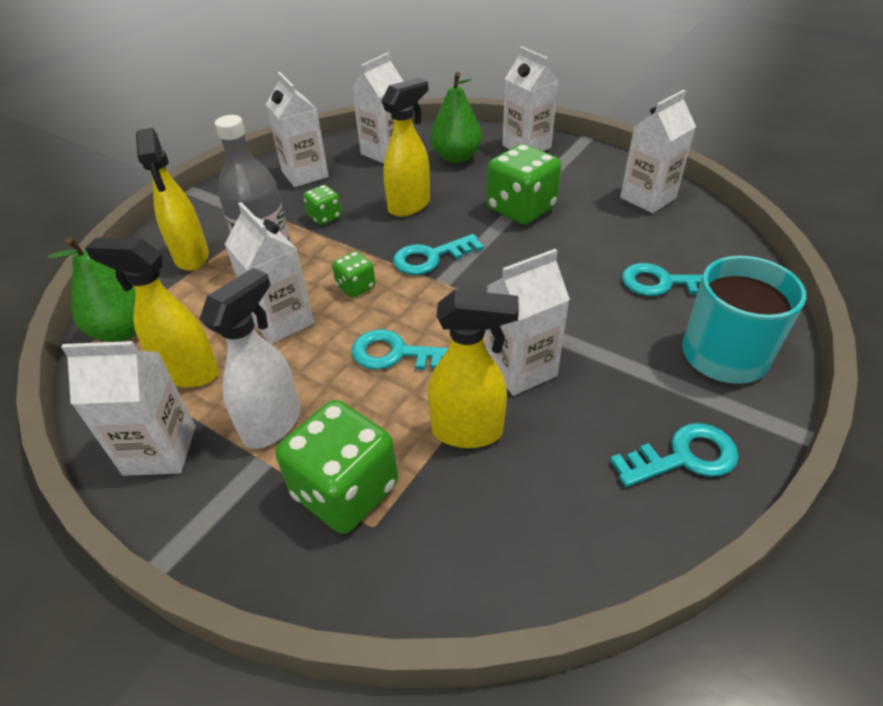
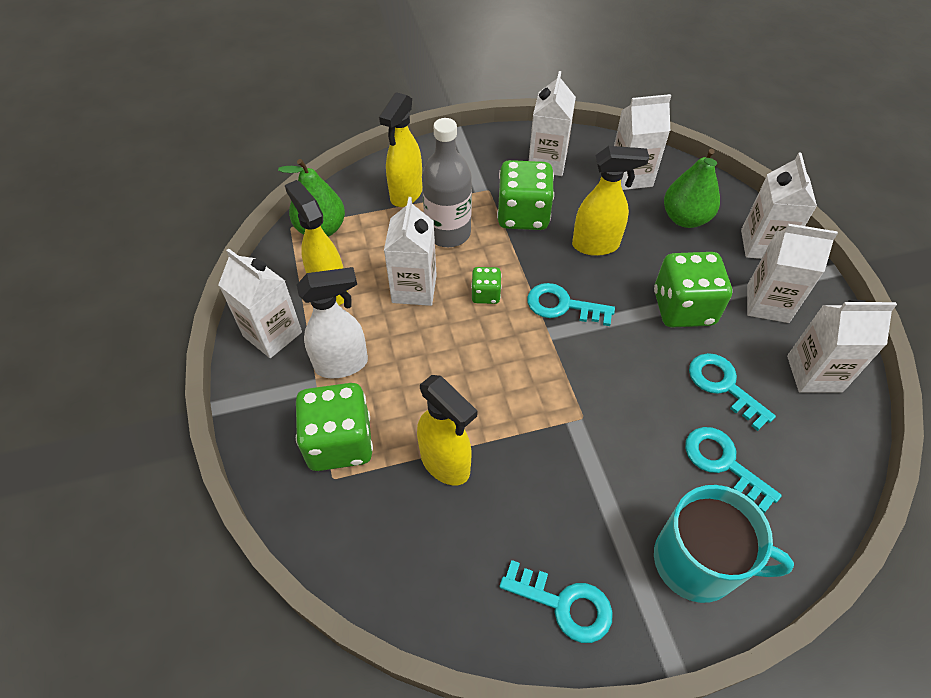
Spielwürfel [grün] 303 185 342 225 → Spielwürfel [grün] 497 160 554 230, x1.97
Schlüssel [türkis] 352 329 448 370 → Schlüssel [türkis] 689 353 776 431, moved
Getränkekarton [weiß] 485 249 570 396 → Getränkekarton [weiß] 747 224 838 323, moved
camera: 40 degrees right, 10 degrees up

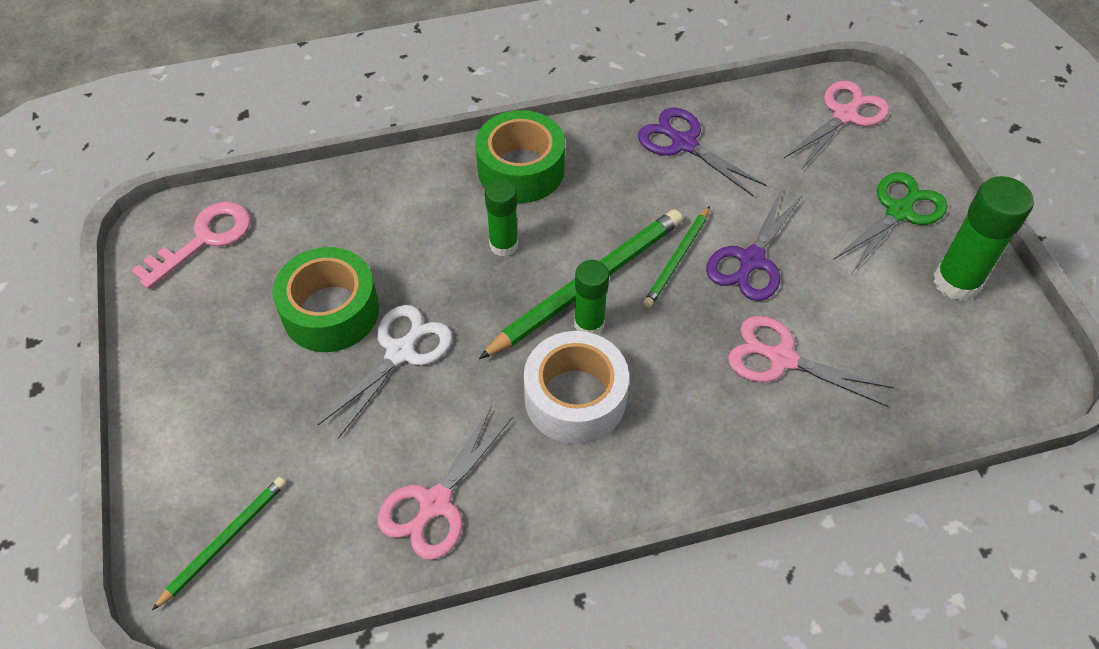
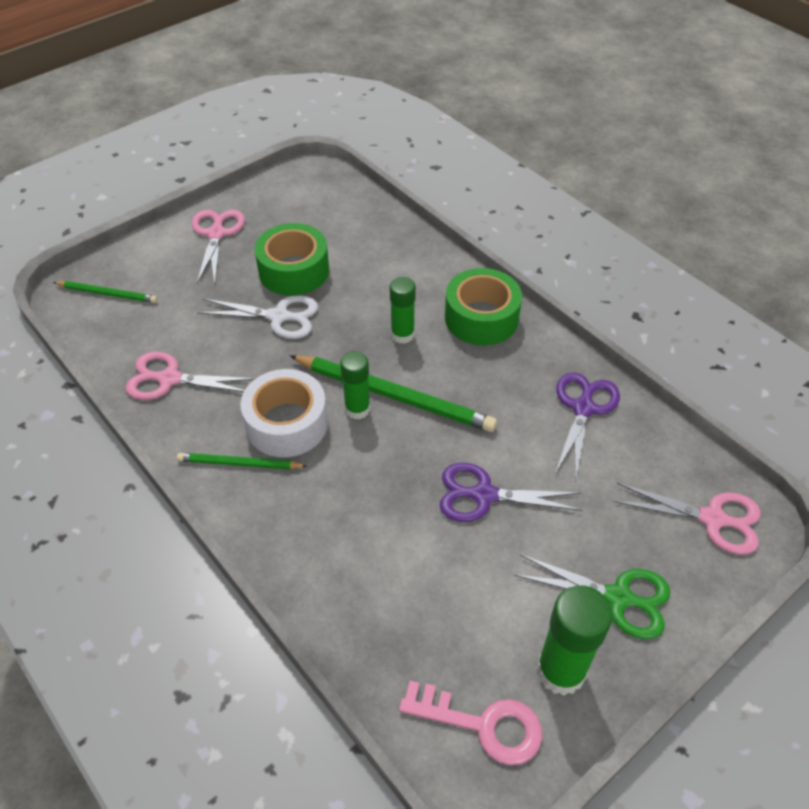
Schlüssel [rosa] 131 202 251 289 → Schlüssel [rosa] 399 681 542 765, moved
Bleistift [grün] 643 206 710 308 → Bleistift [grün] 177 453 307 470, moved
Schere [rosa] 728 316 894 407 → Schere [rosa] 192 210 245 284, moved
camera: 65 degrees right, 5 degrees down

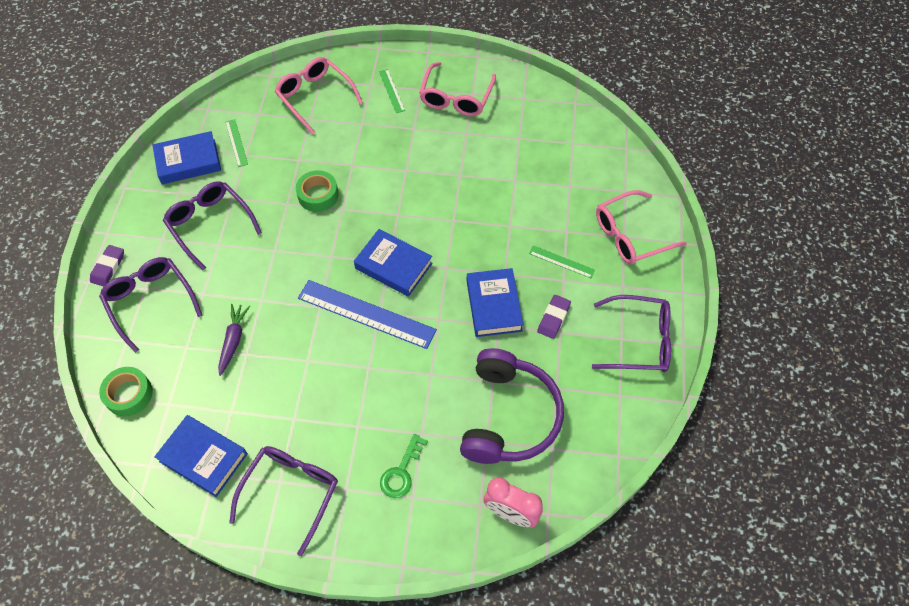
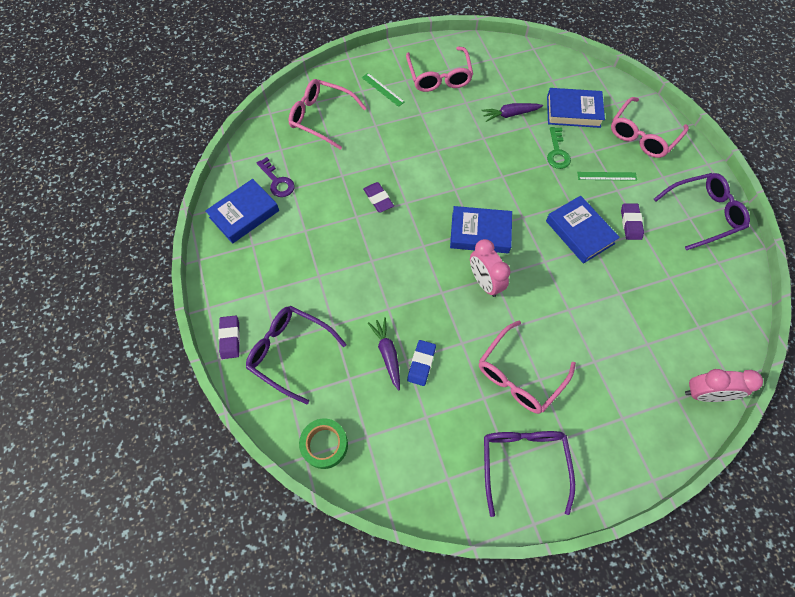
Buch [blau] 154 415 248 497 → Buch [blau] 547 88 605 128, moved
Brille [lila] 163 181 262 270 → -
Lineal [grün] 225 119 248 167 → Schlüssel [lila] 256 157 295 197
Klebeband [grün] 296 170 339 212 → Radiergummi [lila] 363 182 394 213
Lineal [blau] 298 280 437 349 → Wecker [rosa] 470 239 511 297
Schlüssel [grün] 380 434 428 498 → Schlüssel [grün] 547 127 571 169, moved
Kopfhörer [lila] 460 348 564 464 → -
- → Radiergummi [blau] 407 340 436 386
- → Brille [rosa] 479 320 576 414
- → Karotte [lila] 482 103 543 122
camera: 25 degrees left, 5 degrees up

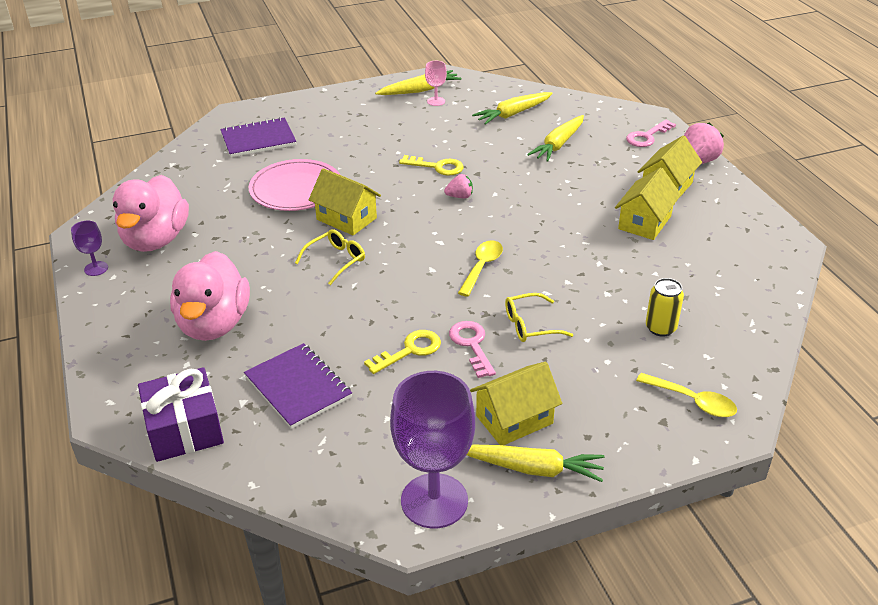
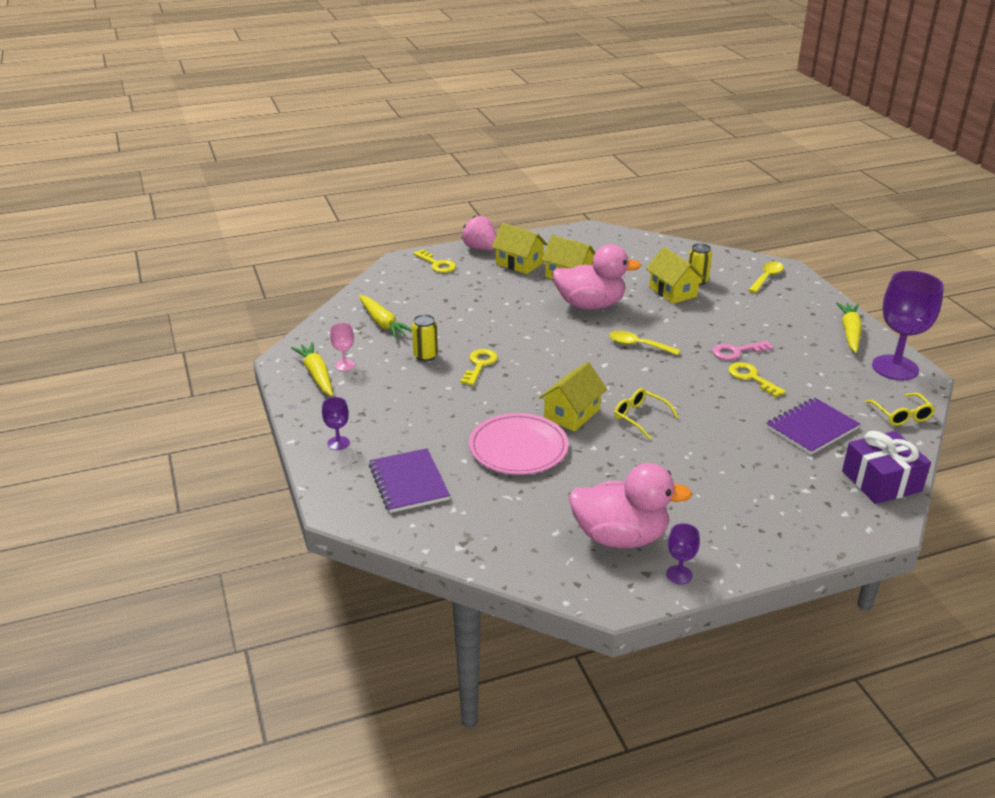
Ente [rosa] 170 251 250 341 → Ente [rosa] 552 244 641 310, moved
Erdbeere [rosa] 444 174 473 198 → -
Haus [gelb] 470 362 562 445 → Haus [gelb] 646 247 704 304, moved
Brille [gelb] 505 293 573 342 → Brille [gelb] 865 393 935 426, moved
Karotte [gelb] 527 115 584 162 → -
Schlüssel [rosa] 626 120 676 147 → Schlüssel [gelb] 413 249 456 273
- → Kelch [lila] 322 397 350 450
- → Dose [gelb] 412 314 438 361
camera: 90 degrees left, 5 degrees down

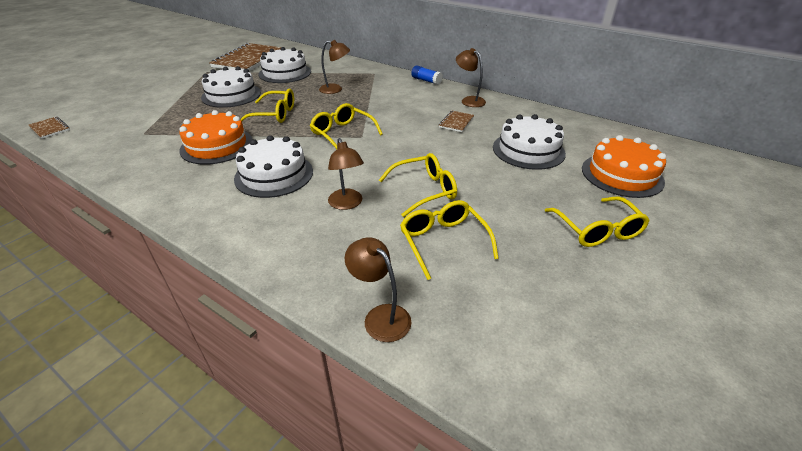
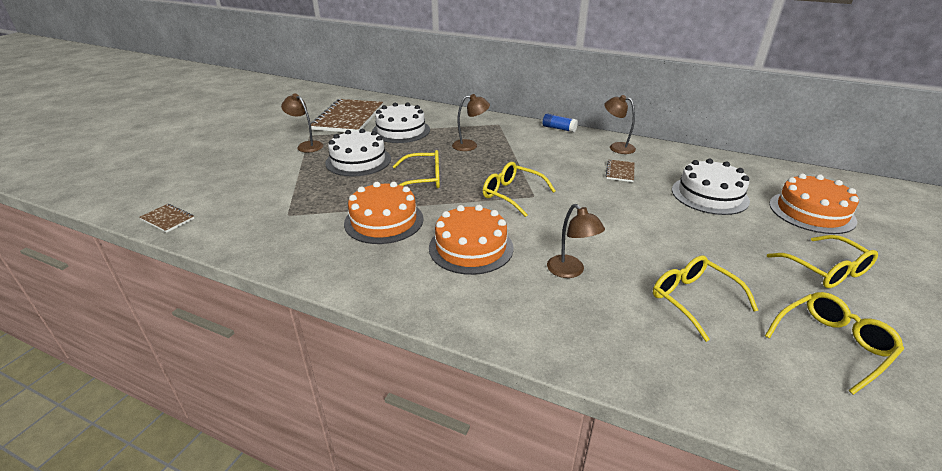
Kuchen [weiß] 234 135 313 198 → Kuchen [orange] 429 205 513 275
Lampe [braun] 345 237 412 342 → Lampe [braun] 281 94 323 153, moved
Brille [gelb] 379 153 457 217 → Brille [gelb] 765 292 904 395, moved
camera: 10 degrees left, 5 degrees down

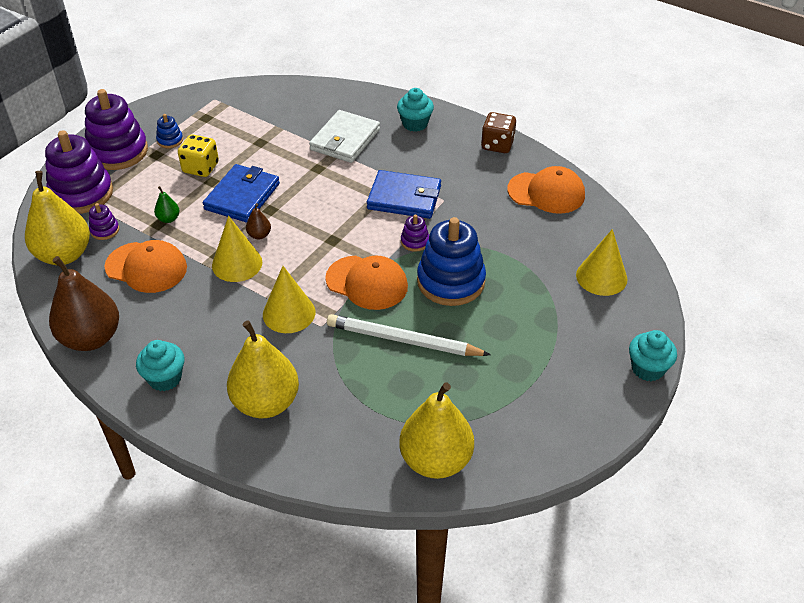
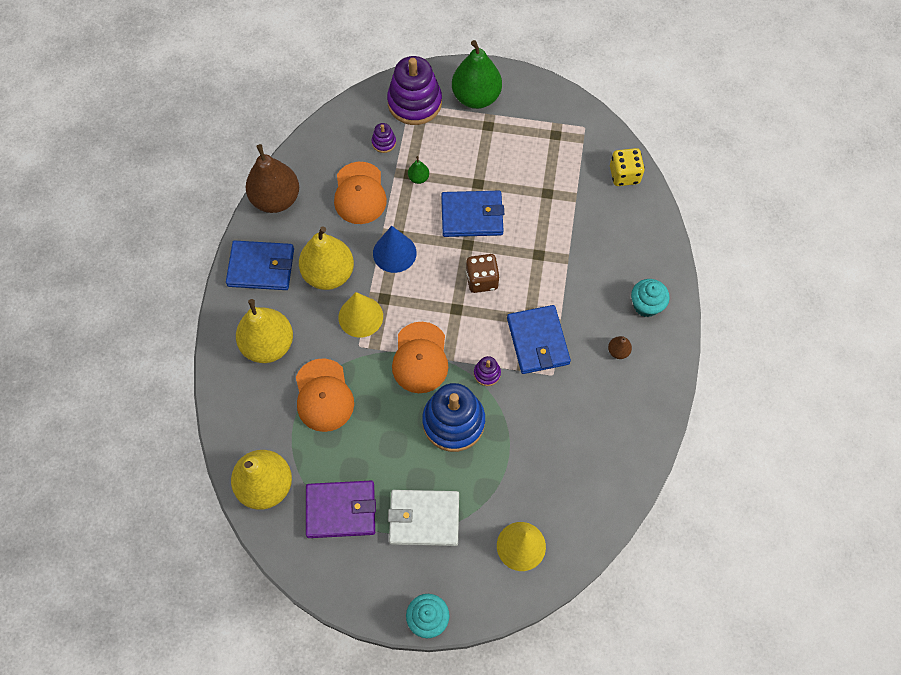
Birne [gelb] 25 171 90 265 → Birne [gelb] 299 226 354 290, moved
Stapelspielzeug [lila] 85 89 148 170 → Birne [grün] 452 40 502 109
Muffin [türkis] 136 340 184 391 → Geldbörse [blau] 226 240 294 290
Stapelspielzeug [blau] 156 114 183 148 → -
Spielwürfel [gelb] 178 134 219 177 → Spielwürfel [gelb] 610 148 645 186, moved
Kegel [gelb] 212 216 262 282 → Kegel [blau] 373 226 417 273
Birne [braun] 246 203 271 239 → Birne [braun] 608 336 632 359, moved
Geldbörse [weiß] 309 110 380 163 → Geldbörse [weiß] 388 490 459 546, moved
Bleistift [weiß] 327 314 491 356 → -
Spielwürfel [braun] 481 112 516 153 → Spielwürfel [braun] 466 254 500 293, moved
Kappe [orange] 507 166 585 214 → Kappe [orange] 296 358 354 432, moved
- → Geldbörse [lila] 306 481 376 538
camera: 65 degrees right, 20 degrees up

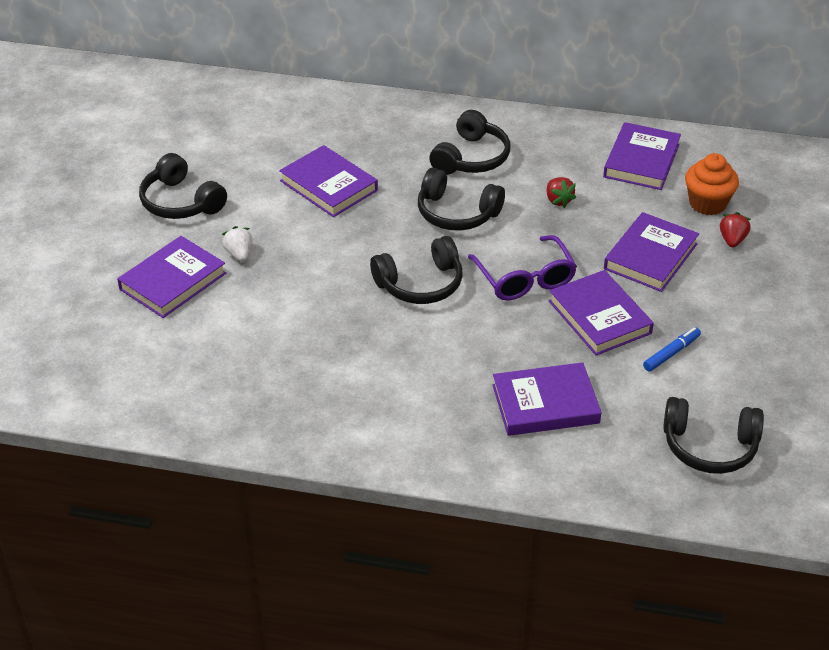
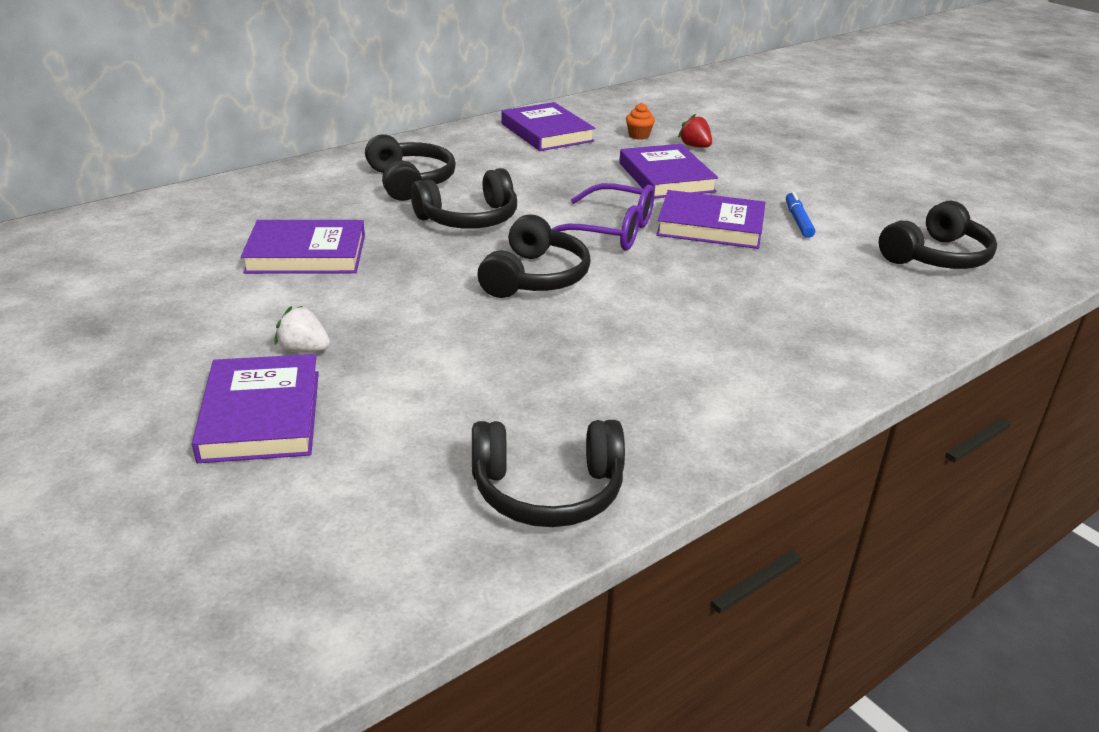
Kopfhörer [schwarz] 139 153 227 219 → Kopfhörer [schwarz] 472 420 625 527, moved
Buch [lila] 492 362 602 436 → -
Erdbeere [rot] 547 177 576 208 → -
Muffin [orange] 685 153 739 215 → Muffin [orange] 626 103 655 140, x0.55
camera: 50 degrees left, 10 degrees down

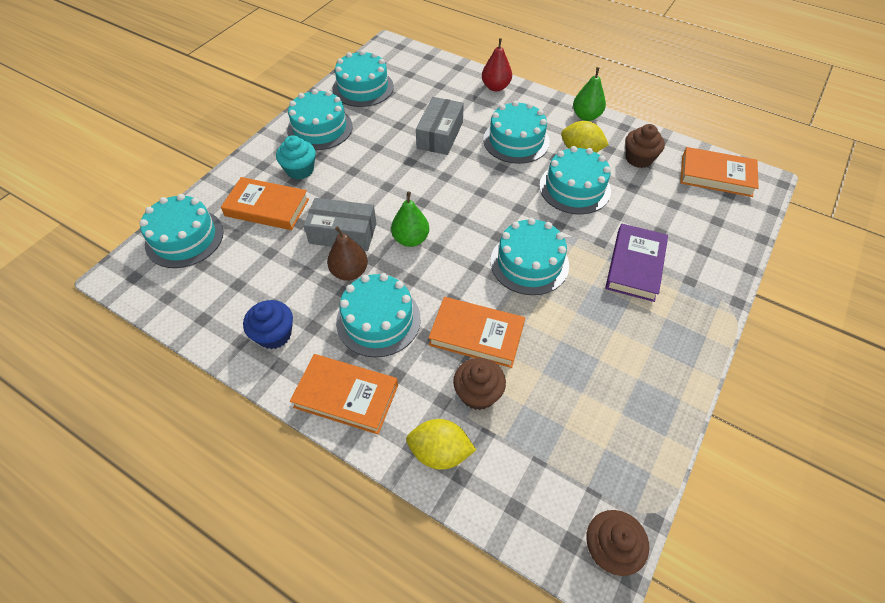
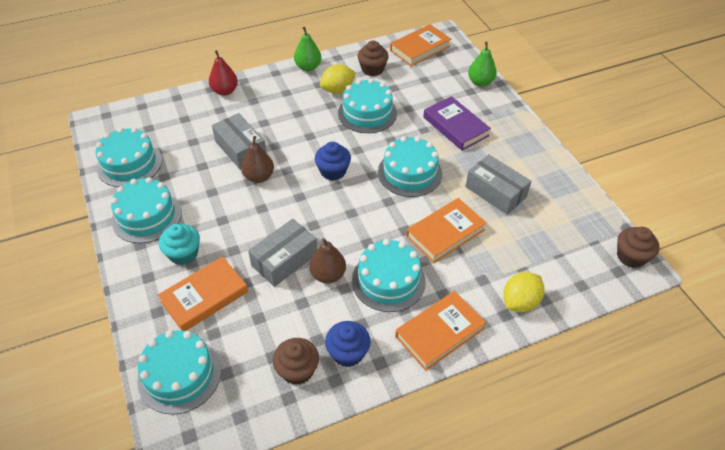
Birne [grün] 391 192 429 247 → Birne [grün] 468 42 497 87, moved
Muffin [braun] 453 358 506 410 → Muffin [braun] 273 338 319 385, moved
Kuchen [türkis] 483 101 550 164 → -
- → Birne [braun] 241 136 274 183
- → Muffin [blau] 315 142 351 181
- → Schachtel [grau] 465 154 532 215
camera: 55 degrees left, 5 degrees down

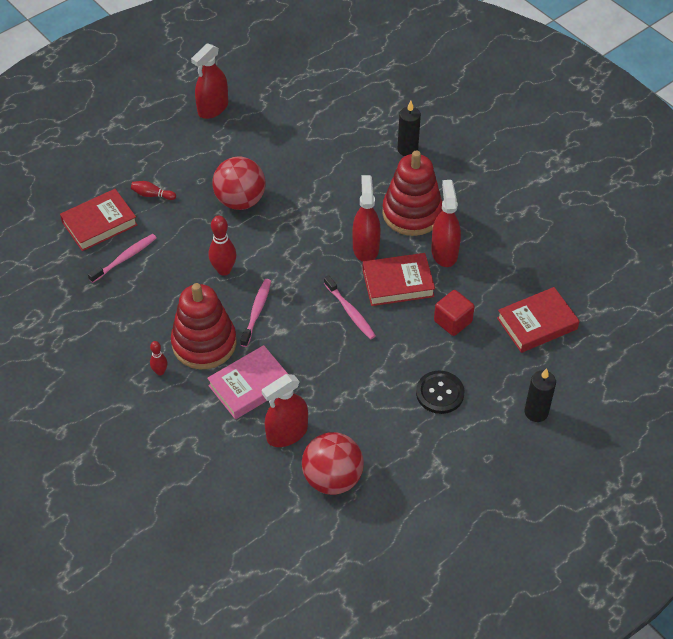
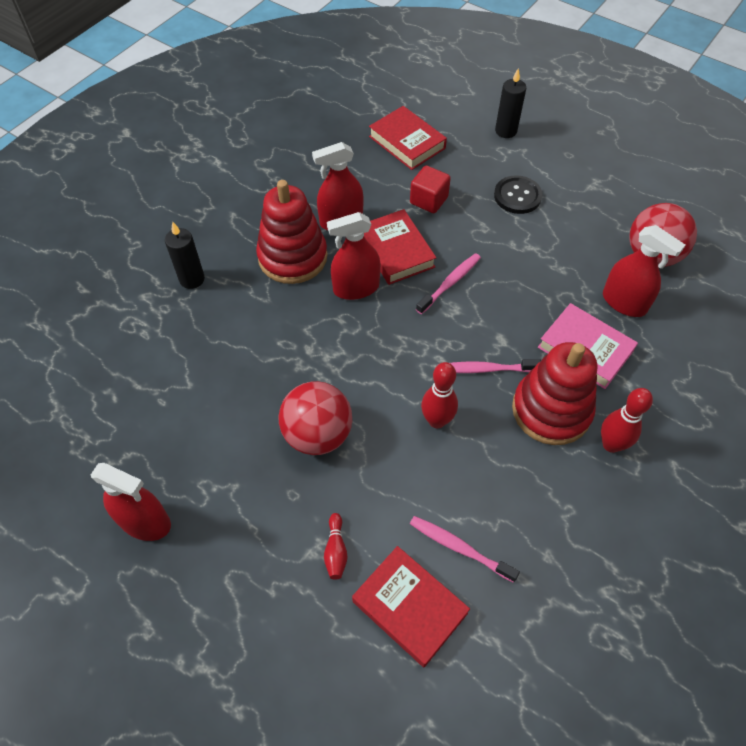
Bowlingkegel [rot] 150 341 168 375 → Bowlingkegel [rot] 601 388 653 453, x1.68
camera: 105 degrees left, 5 degrees up

